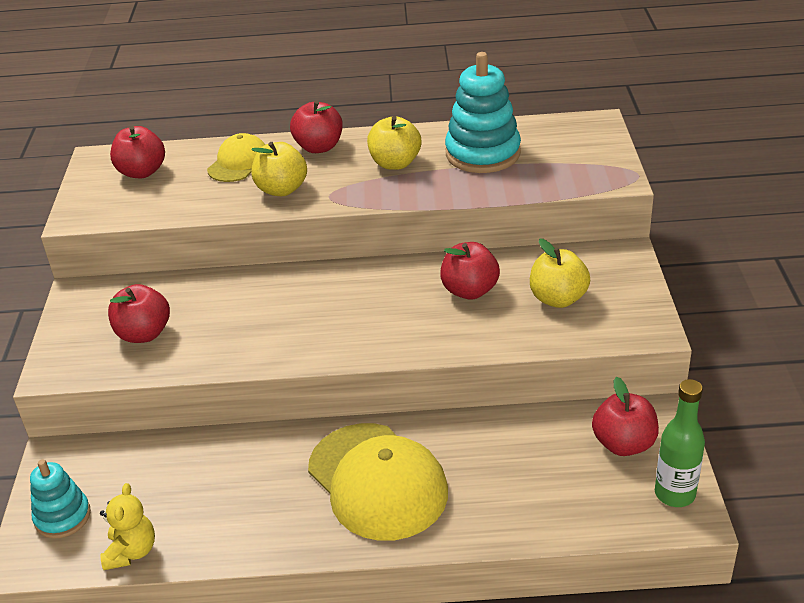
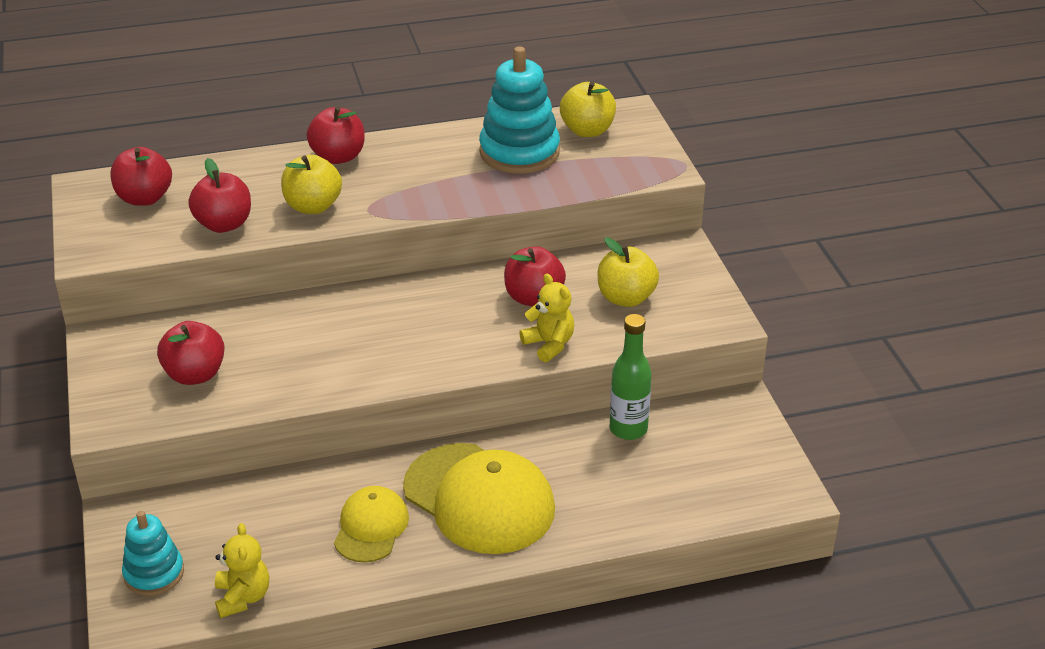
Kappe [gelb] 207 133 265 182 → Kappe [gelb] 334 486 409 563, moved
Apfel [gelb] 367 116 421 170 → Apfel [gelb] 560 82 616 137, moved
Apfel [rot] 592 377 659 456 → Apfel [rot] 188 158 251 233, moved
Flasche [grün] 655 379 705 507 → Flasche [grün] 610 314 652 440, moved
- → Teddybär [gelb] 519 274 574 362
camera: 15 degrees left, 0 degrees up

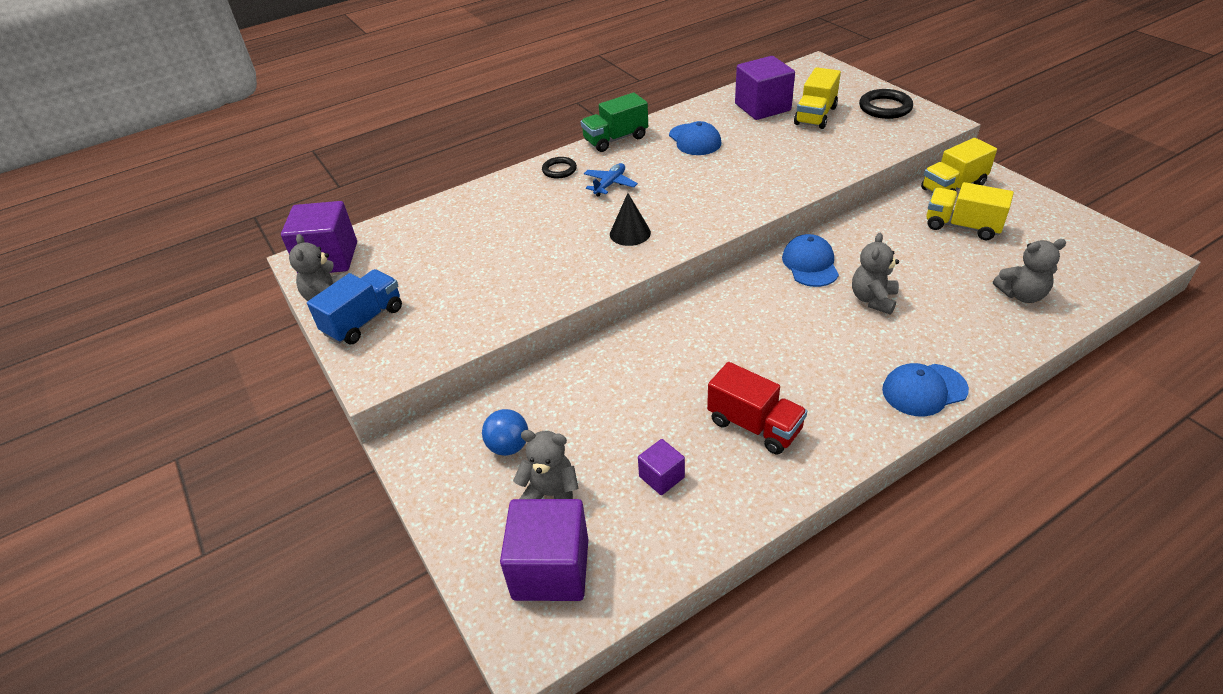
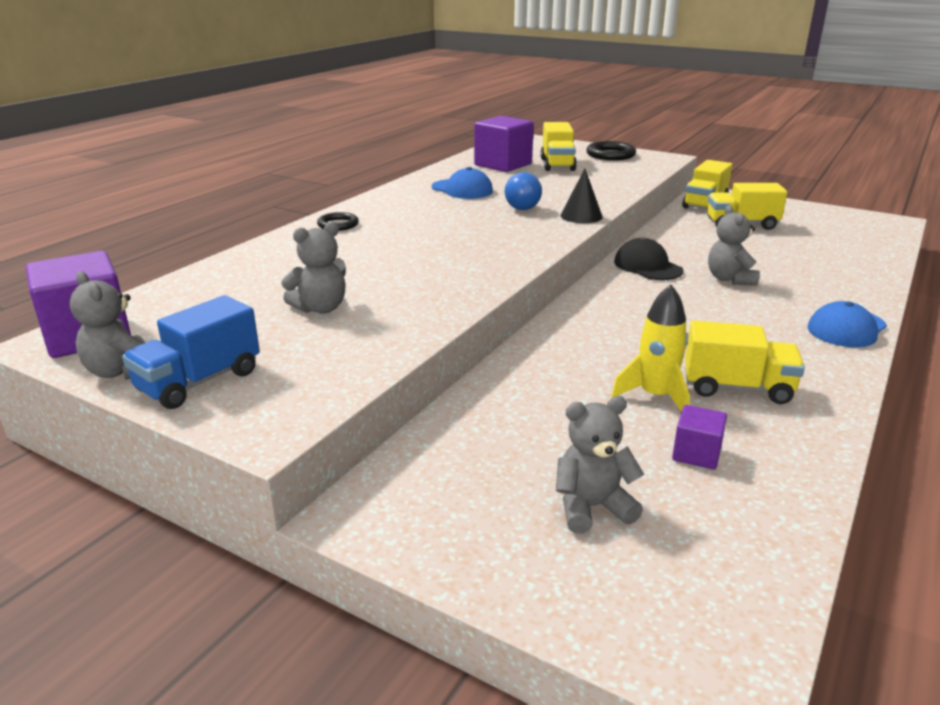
Lastwagen [blau] 307 269 402 344 → Lastwagen [blau] 122 295 260 409, 150 degrees counterclockwise
Ball [blau] 482 409 528 456 → Ball [blau] 505 172 542 210, moved
Kubus [lila] 500 499 588 601 → -
Lastwagen [grün] 581 93 648 152 → -
Flugzeug [blau] 584 163 638 197 → -
Kegel [schwarz] 610 193 651 246 → Kegel [schwarz] 560 169 603 223, moved
Lastwagen [rot] 707 362 807 454 → Lastwagen [gelb] 685 320 805 404
Kappe [blau] 782 234 839 287 → Kappe [schwarz] 614 237 684 280
Teddybär [grau] 993 239 1066 303 → Teddybär [grau] 281 221 346 314, moved
- → Rakete [gelb] 611 284 690 412
camera: 30 degrees left, 15 degrees down

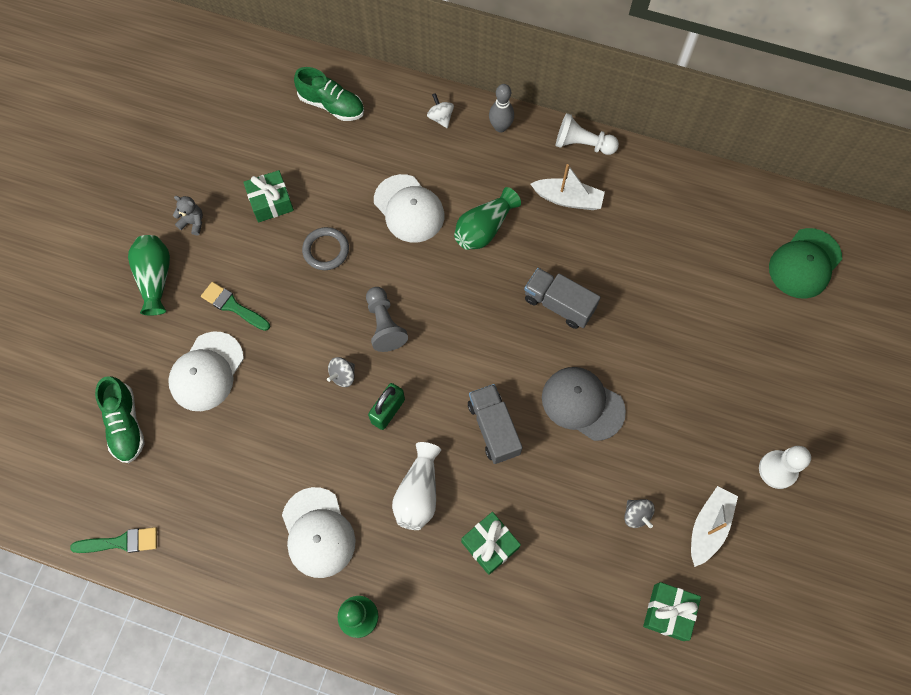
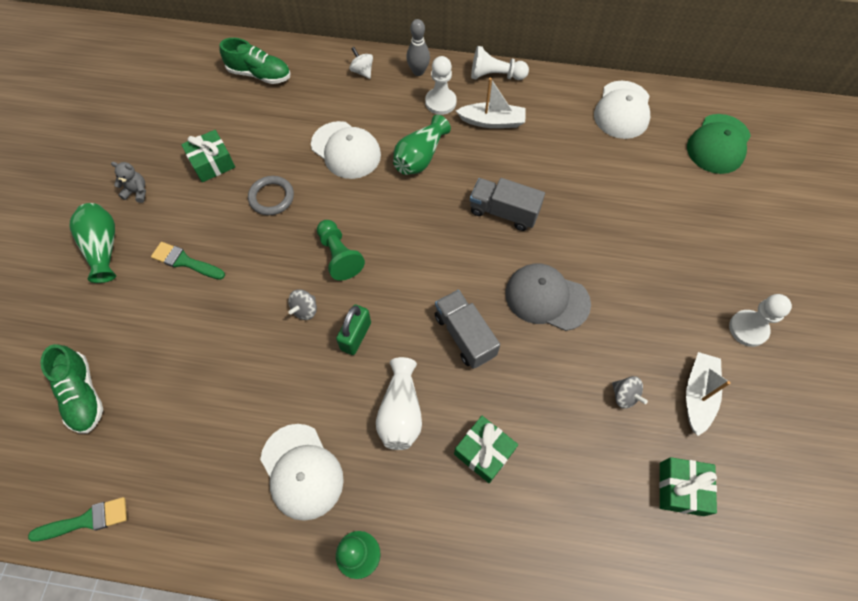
Kappe [weiß] 168 332 244 411 → Kappe [weiß] 594 81 650 139, moved
Bauer [grau] 366 287 408 352 → Bauer [grün] 317 220 365 281
- → Bauer [weiß] 425 56 457 115
camera: 10 degrees left, 5 degrees down

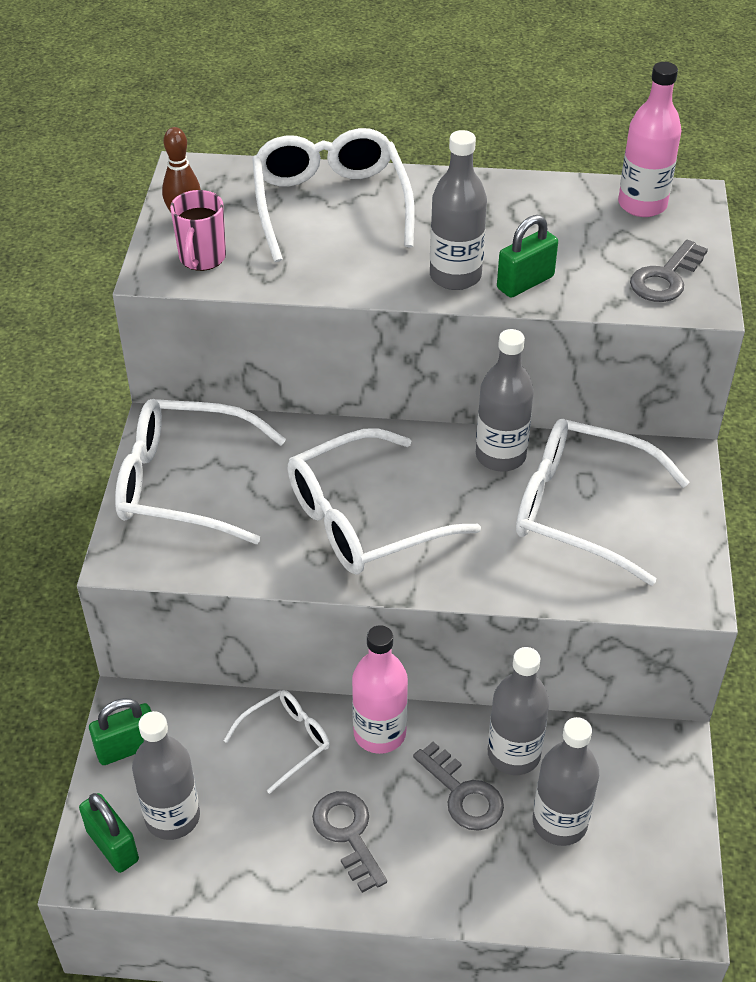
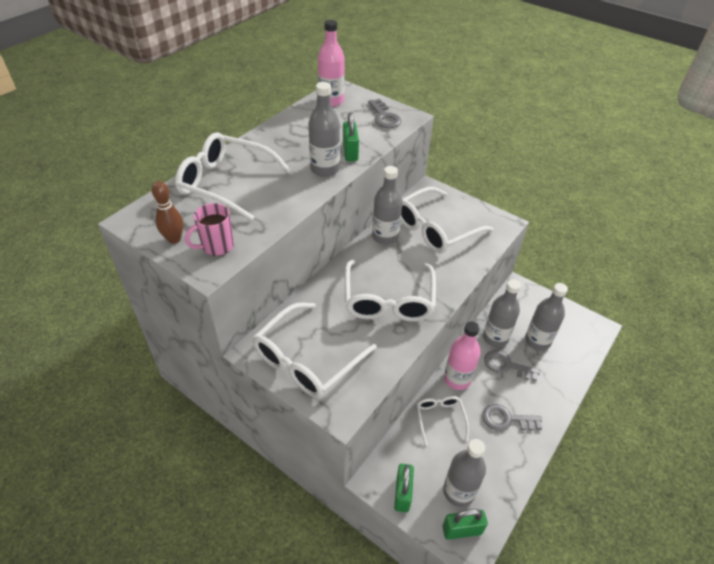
Tasse [rosa] 170 190 226 271 → Tasse [rosa] 185 203 234 256, 105 degrees clockwise
Schlüssel [grau] 413 742 504 831 → Schlüssel [grau] 484 350 540 381, 150 degrees counterclockwise
camera: 60 degrees left, 0 degrees up

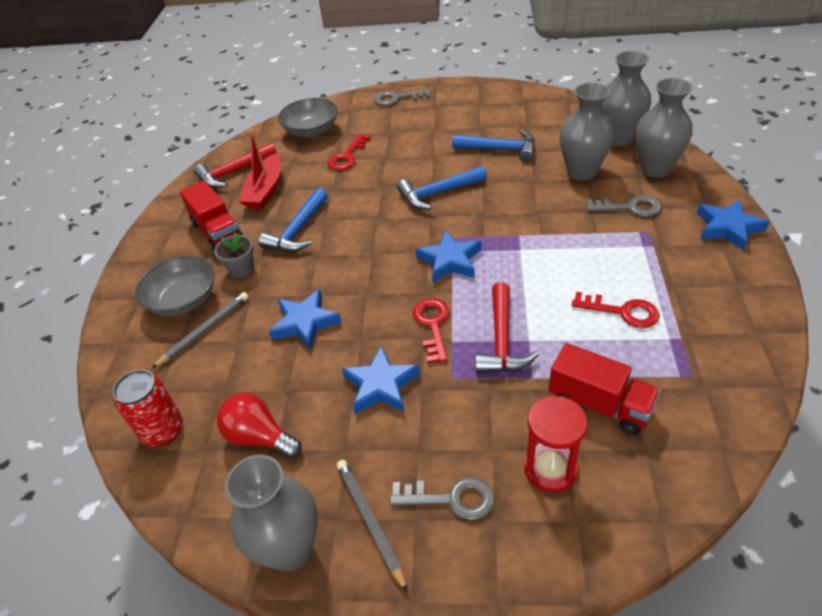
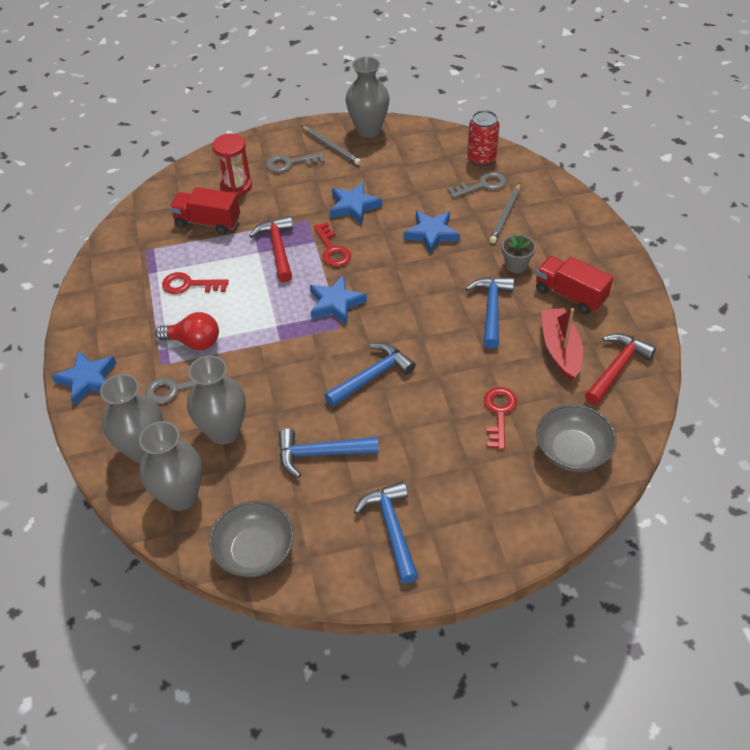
Schüssel [grau] 135 256 215 316 → Schüssel [grau] 209 501 294 577, moved
Glühbirne [rot] 217 393 302 458 → Glühbirne [rot] 155 312 219 350, moved
Schlüssel [grau] 374 89 430 106 → Schlüssel [grau] 448 172 506 199, moved
- → Hammer [blau] 354 481 419 584
camera: 160 degrees right, 5 degrees up

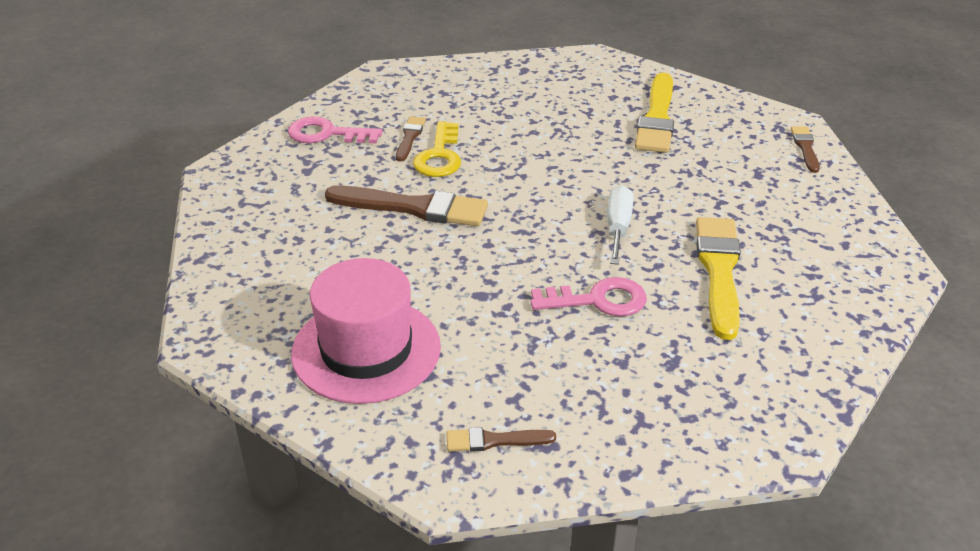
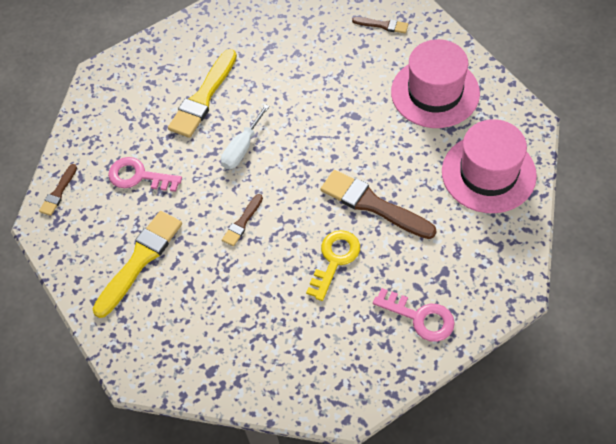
Pinsel [braun] 396 116 426 161 → Pinsel [braun] 222 194 263 246, moved
Schlüssel [rosa] 531 277 647 316 → Schlüssel [rosa] 108 157 182 192, moved
- → Hut [rosa] 442 119 537 213
camera: 155 degrees left, 20 degrees up

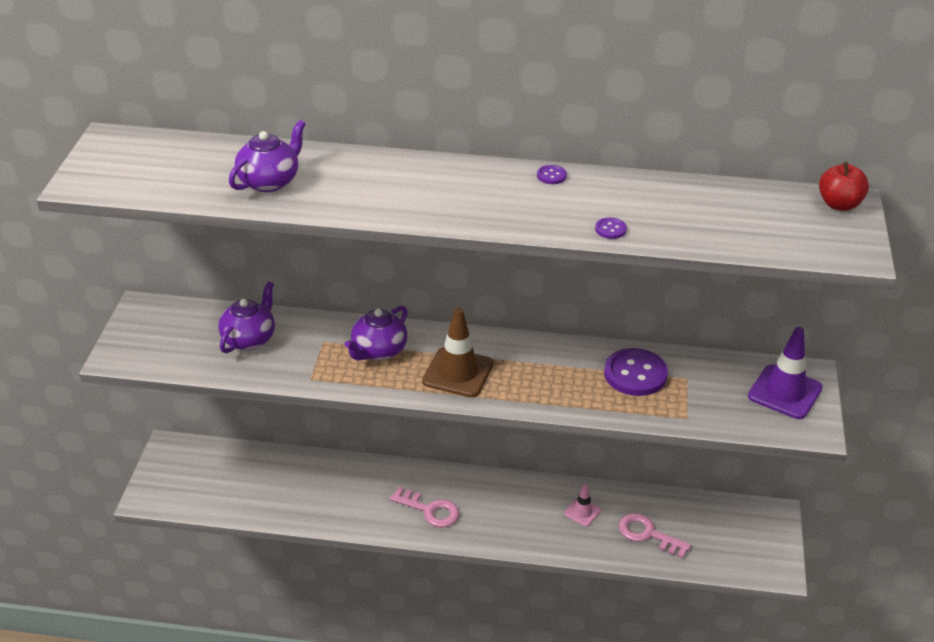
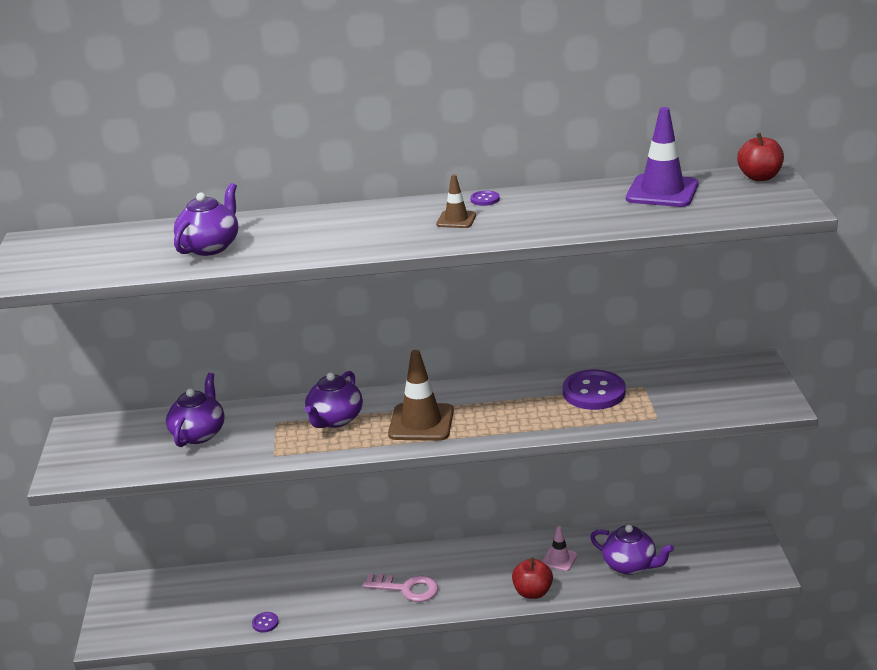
Knopf [lila] 595 217 627 239 → Knopf [lila] 252 612 279 633, moved
Schlüssel [rosa] 618 513 691 559 → Teekanne [lila] 590 525 674 575
Leitkegel [lila] 748 327 823 419 → Leitkegel [lila] 626 107 699 207, moved
- → Leitkegel [braun] 436 174 476 228
- → Apfel [rot] 512 557 553 599
camera: 10 degrees left, 10 degrees down

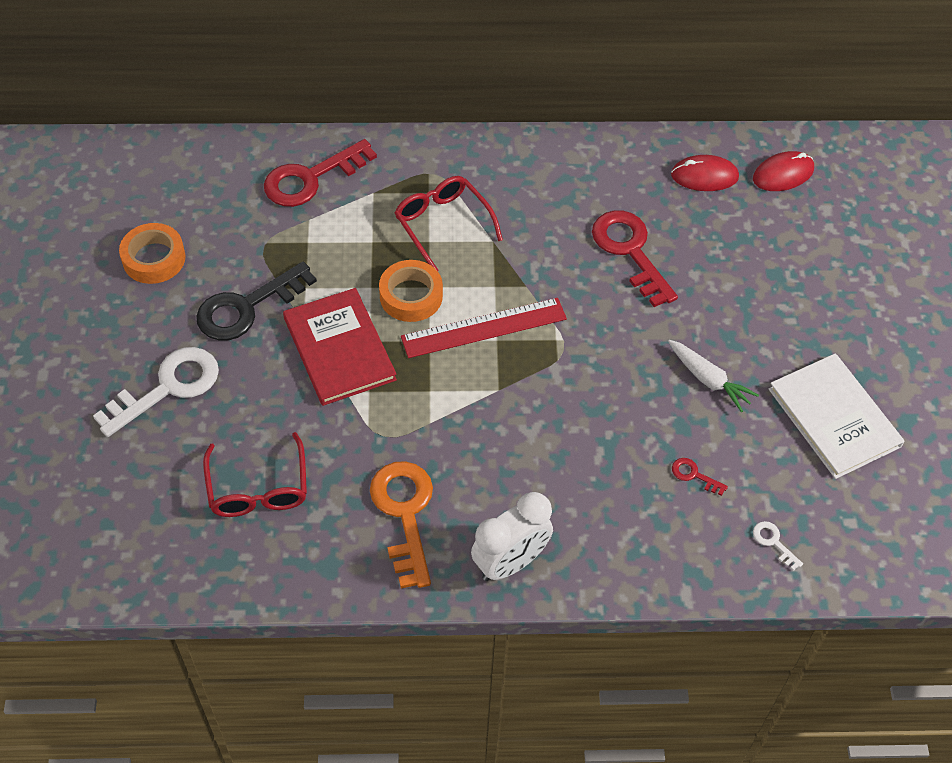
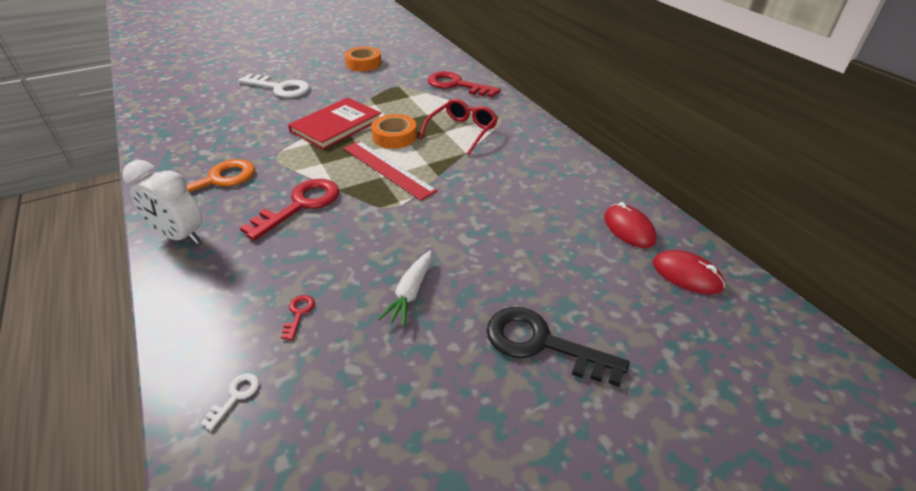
Schlüssel [schwarz] 196 261 317 341 → Schlüssel [schwarz] 487 307 630 387, moved
Brille [rot] 203 432 307 517 → -
Schlüssel [rot] 592 210 678 307 → Schlüssel [rot] 240 179 339 241, moved
Buch [weiß] 769 353 904 479 → -
camera: 65 degrees right, 15 degrees down

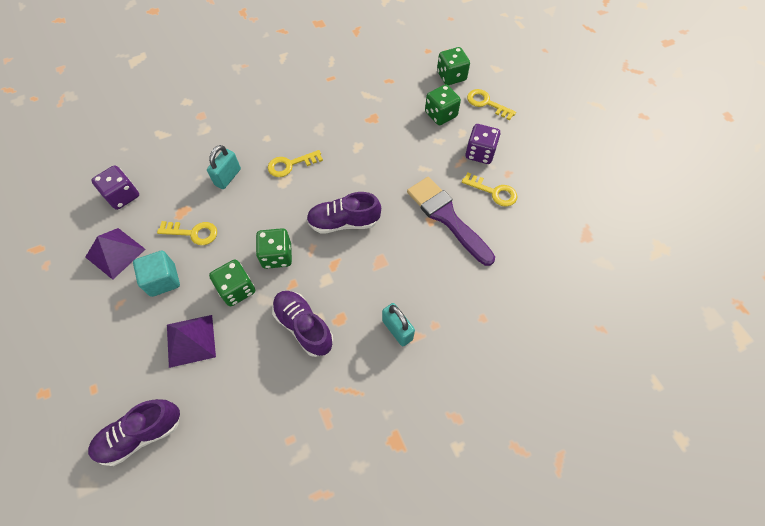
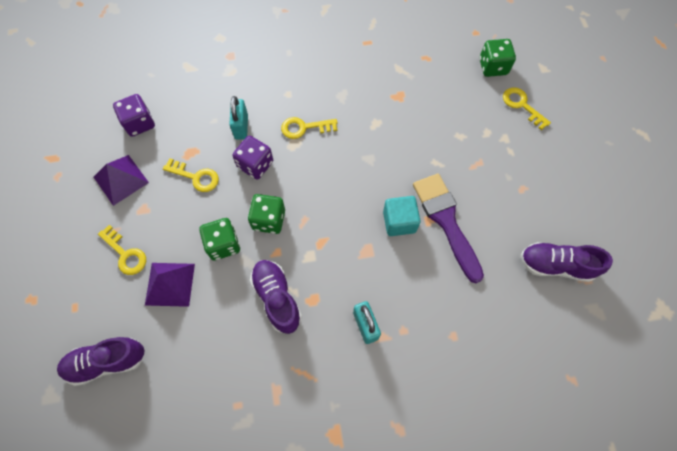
Kubus [türkis] 133 251 180 297 → Kubus [türkis] 383 196 421 236, moved
Vorhängeschloss [türkis] 207 145 241 189 → Vorhängeschloss [türkis] 229 96 248 140, 45 degrees counterclockwise
Schuh [lila] 306 192 381 234 → Schuh [lila] 520 242 613 282, moved
Spielwürfel [grün] 425 84 461 125 → -
Schlüssel [gelb] 462 172 517 207 → Schlüssel [gelb] 98 225 146 275, moved
Spielwürfel [lila] 466 124 500 164 → Spielwürfel [lila] 233 136 273 180, moved
camera: 15 degrees right, 5 degrees up

